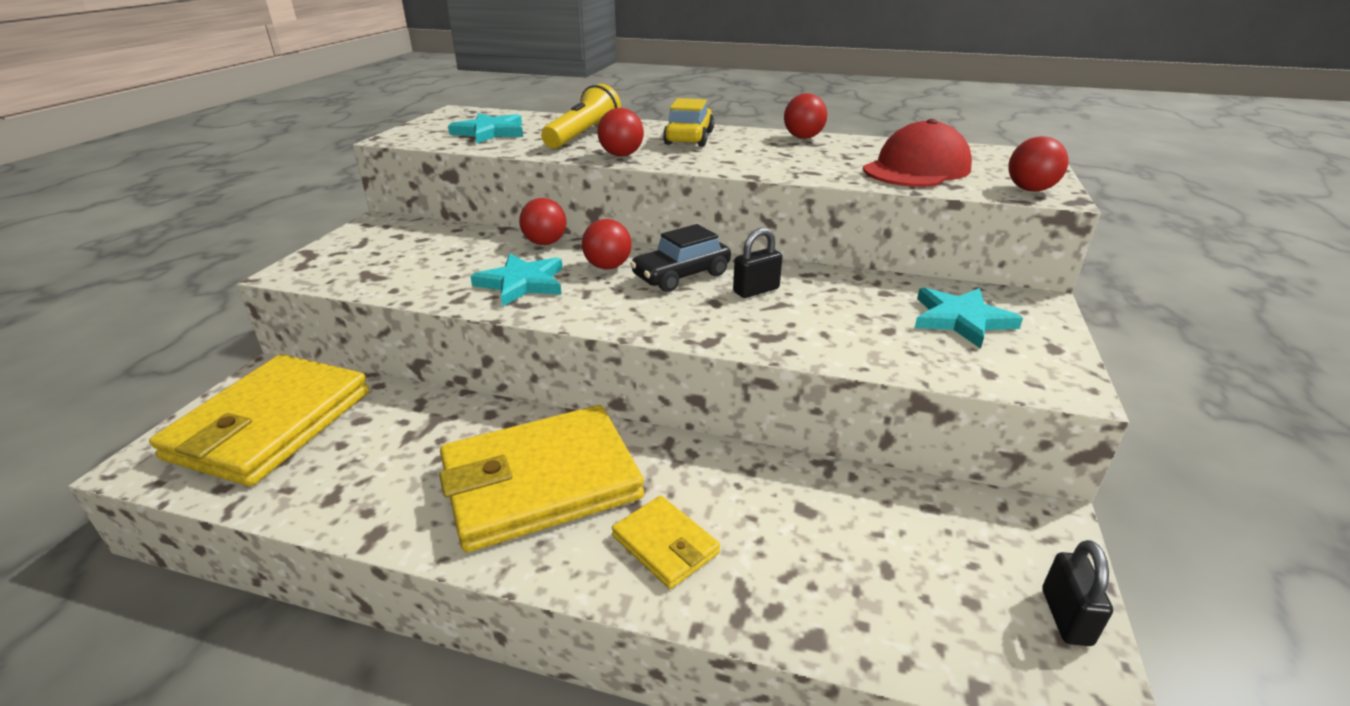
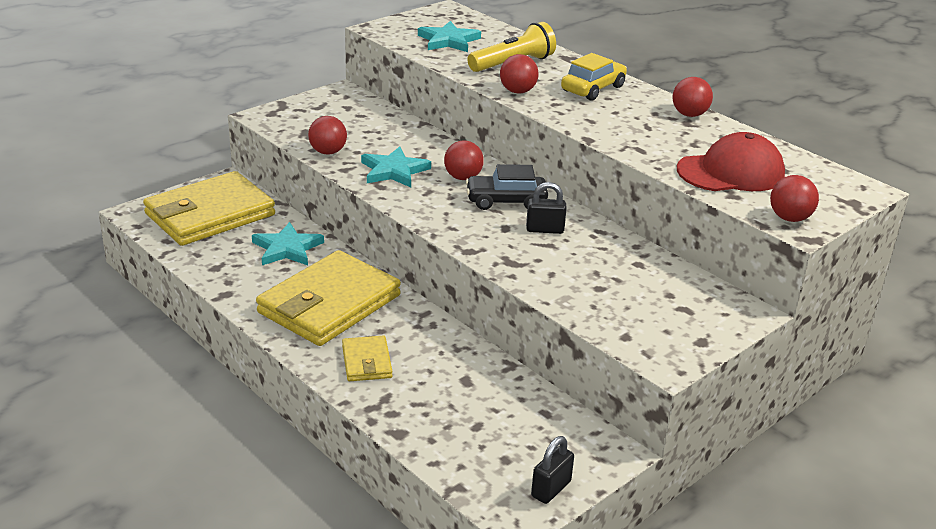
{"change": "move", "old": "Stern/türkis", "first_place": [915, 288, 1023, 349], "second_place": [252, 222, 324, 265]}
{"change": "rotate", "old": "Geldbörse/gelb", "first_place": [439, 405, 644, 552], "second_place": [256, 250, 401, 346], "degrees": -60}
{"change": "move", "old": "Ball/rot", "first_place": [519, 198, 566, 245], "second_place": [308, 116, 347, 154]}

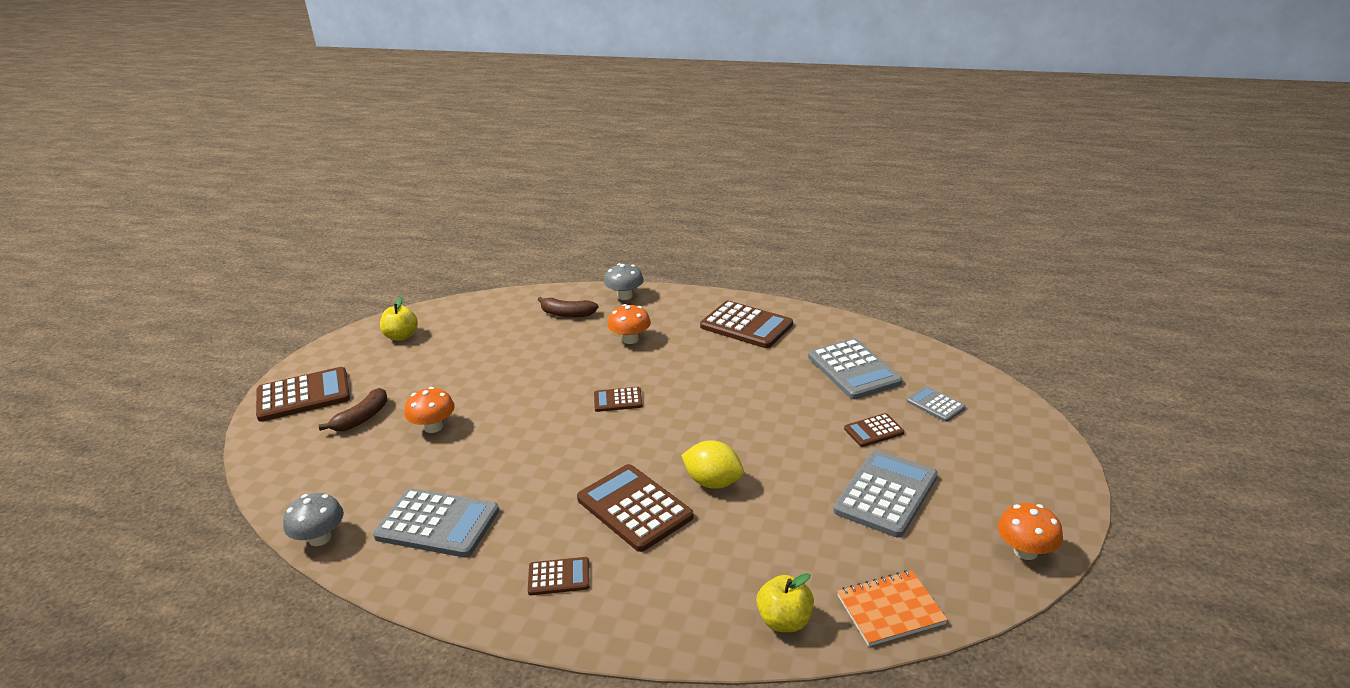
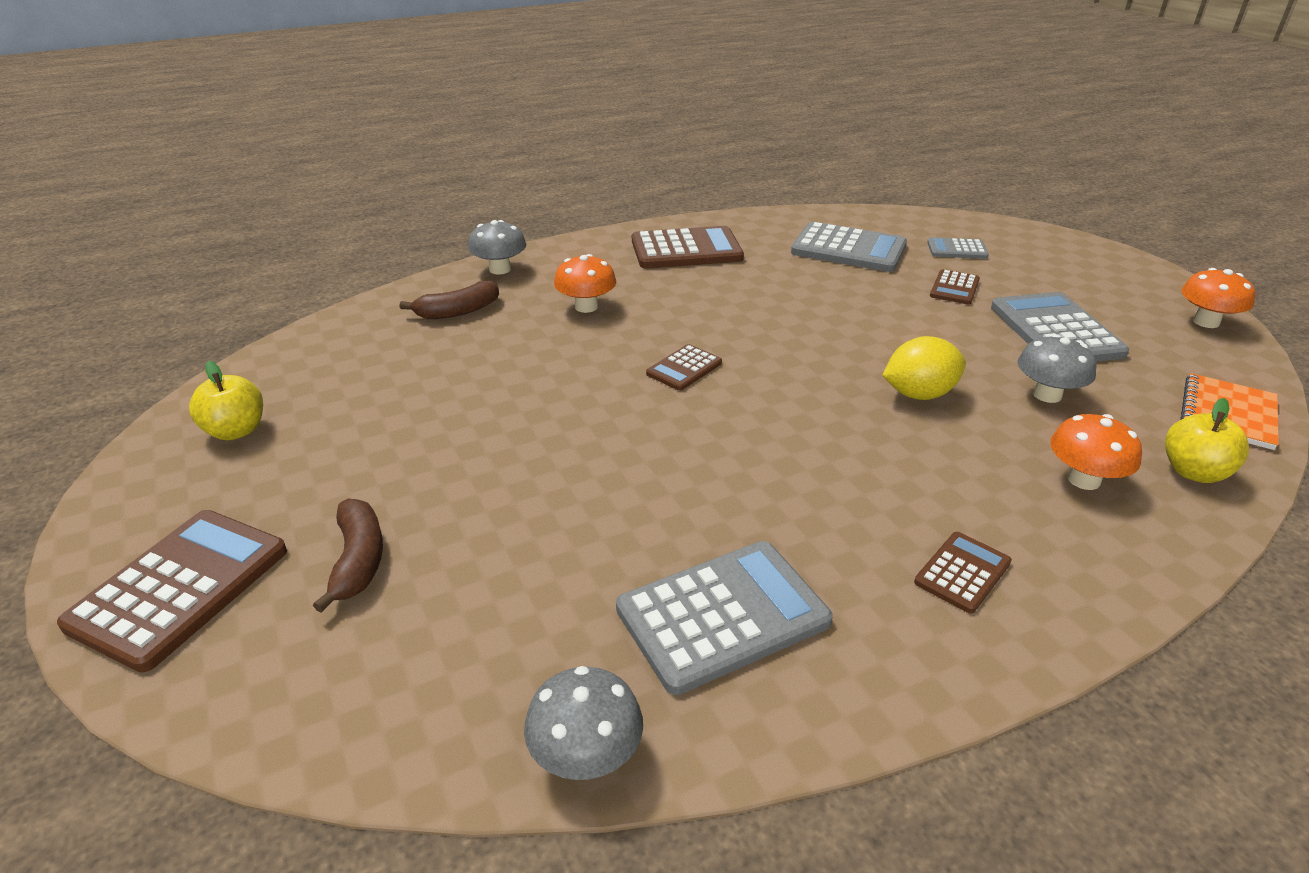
{"change": "insert", "new": "Pilz/grau", "second_place": [1018, 334, 1097, 403]}
{"change": "move", "old": "Pilz/orange", "first_place": [404, 387, 455, 433], "second_place": [1050, 414, 1142, 490]}
{"change": "delete", "old": "Taschenrechner/braun", "first_place": [577, 464, 694, 552]}

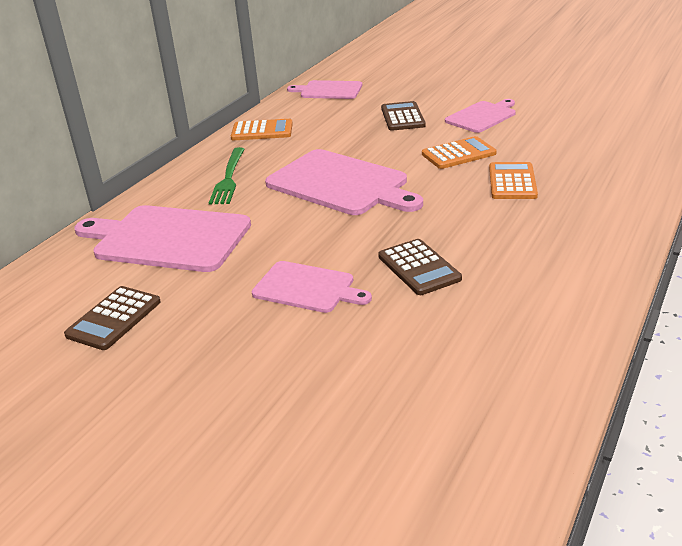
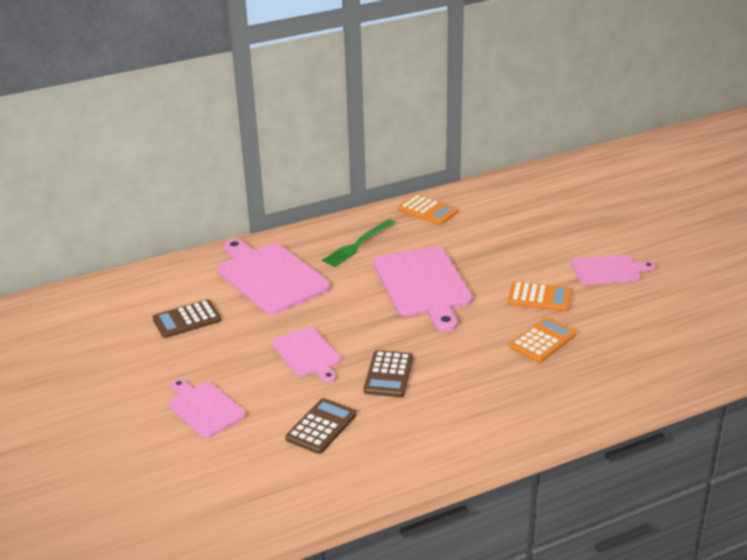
{"change": "move", "old": "Schneidebrett/rosa", "first_place": [287, 80, 362, 99], "second_place": [168, 379, 246, 438]}
{"change": "move", "old": "Taschenrechner/braun", "first_place": [381, 101, 426, 131], "second_place": [285, 398, 357, 454]}

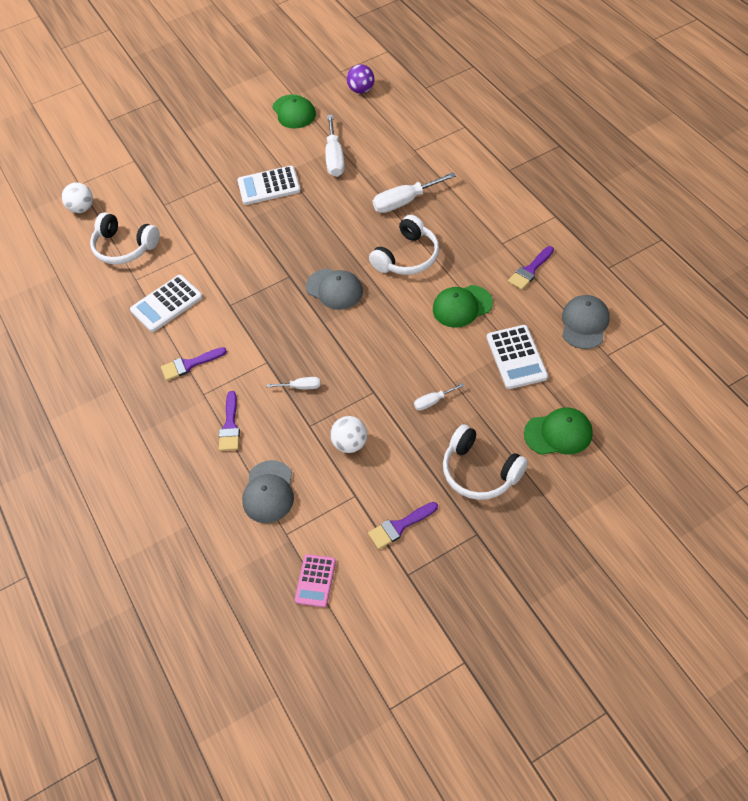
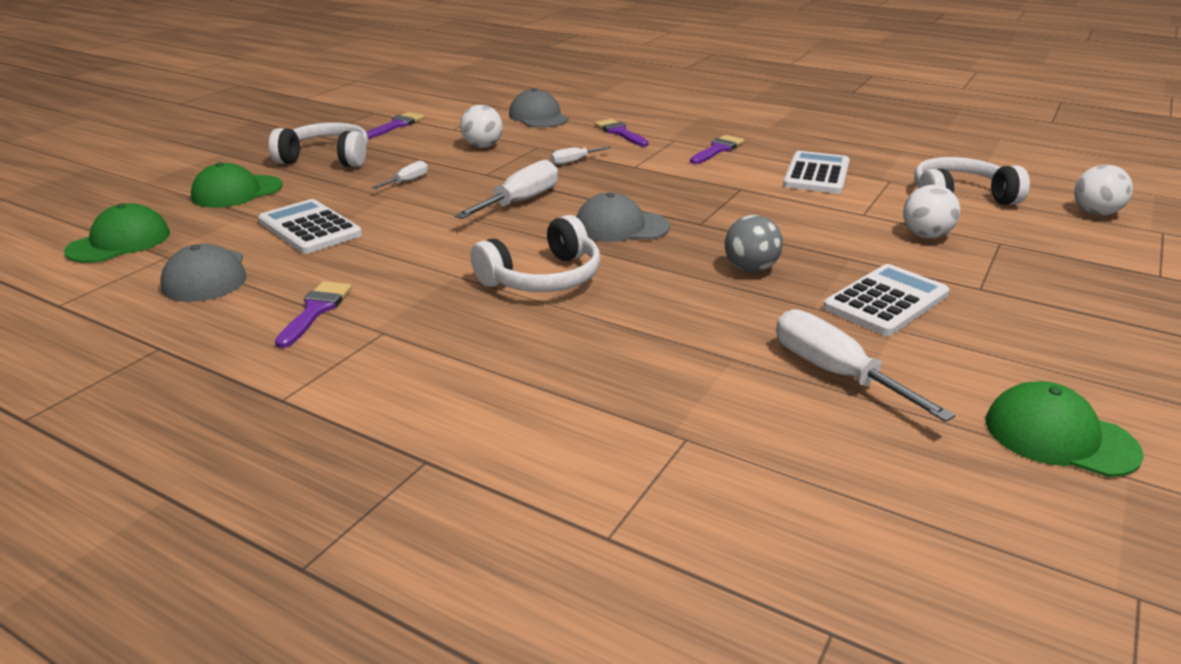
{"change": "move", "old": "Kappe/grün", "first_place": [433, 285, 493, 328], "second_place": [64, 203, 170, 263]}
{"change": "move", "old": "Schraubenzieher/weiß", "first_place": [373, 172, 456, 213], "second_place": [454, 160, 558, 219]}
{"change": "rotate", "old": "Kopfhörer/weiß", "first_place": [369, 215, 439, 275], "second_place": [471, 215, 600, 292], "degrees": -135}
{"change": "insert", "new": "Ball/grau", "second_place": [725, 215, 783, 273]}
{"change": "insert", "new": "Ball/weiß", "second_place": [903, 185, 960, 239]}
{"change": "delete", "old": "Taschenrechner/rosa", "first_place": [295, 554, 336, 607]}
{"change": "delete", "old": "Ball/lila", "first_place": [347, 64, 374, 94]}

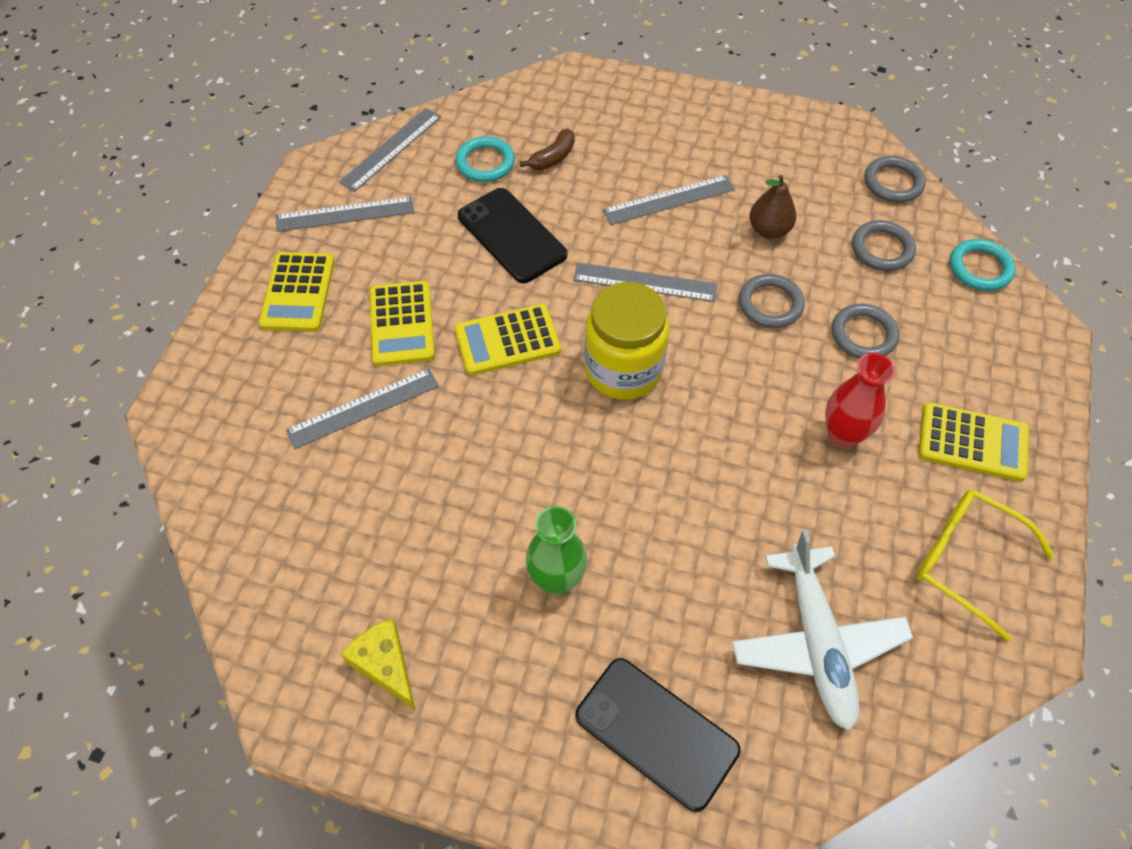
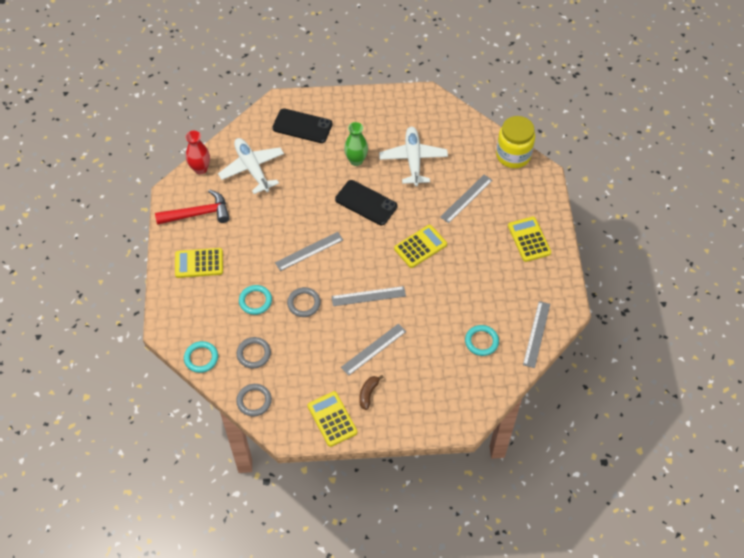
{"change": "replace", "old": "Brille/gelb", "new": "Hammer/rot", "first_place": [916, 489, 1054, 642], "second_place": [155, 190, 230, 225]}
{"change": "move", "old": "Vase/rot", "first_place": [825, 353, 895, 448], "second_place": [186, 131, 210, 174]}
{"change": "recolor", "old": "Ring/grau", "new": "Ring/türkis", "first_place": [832, 303, 899, 359], "second_place": [239, 285, 272, 315]}
{"change": "move", "old": "Lineal/grau", "first_place": [276, 197, 414, 232], "second_place": [275, 232, 343, 271]}
{"change": "move", "old": "Taschenrechner/gelb", "first_place": [370, 281, 435, 366], "second_place": [307, 391, 357, 447]}
{"change": "move", "old": "Handy/schwarz", "first_place": [458, 188, 567, 283], "second_place": [335, 180, 397, 225]}
{"change": "move", "old": "Banane/braun", "first_place": [520, 128, 575, 171], "second_place": [359, 375, 384, 410]}
{"change": "insert", "new": "Flugzeug/weiß", "second_place": [379, 127, 448, 186]}
{"change": "move", "old": "Einmachglas/gelb", "first_place": [584, 282, 669, 400], "second_place": [496, 116, 535, 168]}
{"change": "delete", "old": "Käse/gelb", "first_place": [341, 619, 416, 710]}
{"change": "delete", "old": "Birne/braun", "first_place": [749, 175, 796, 239]}

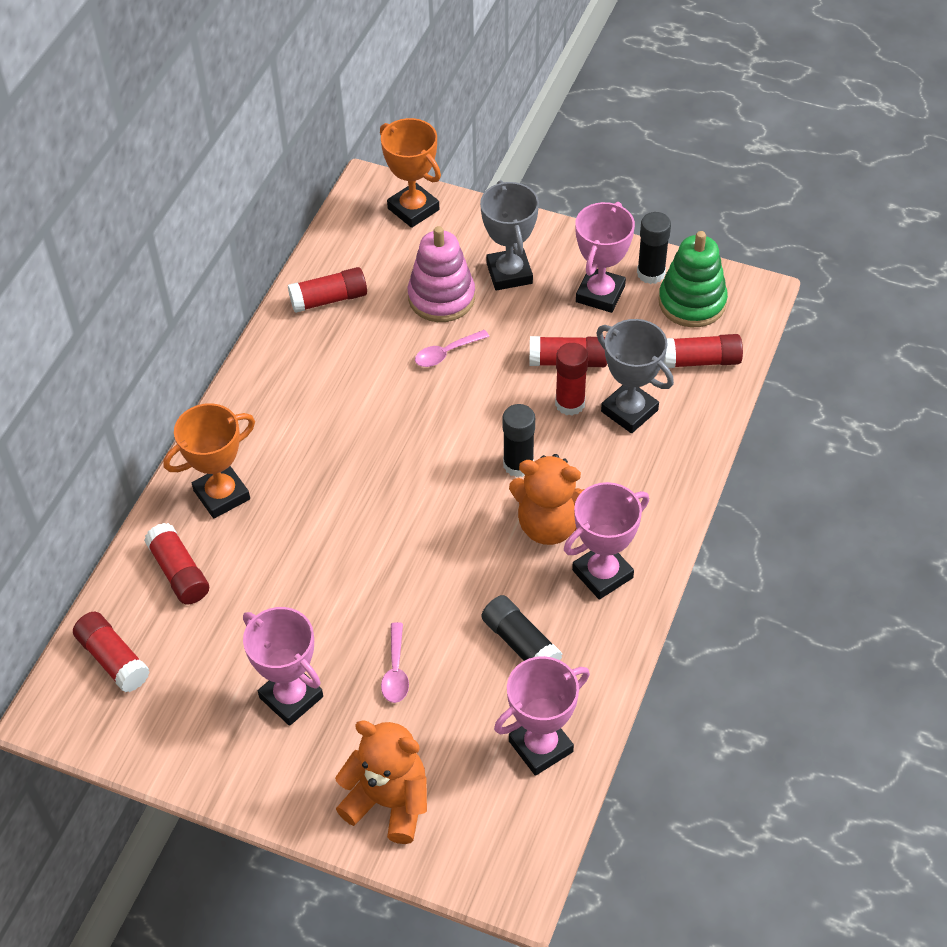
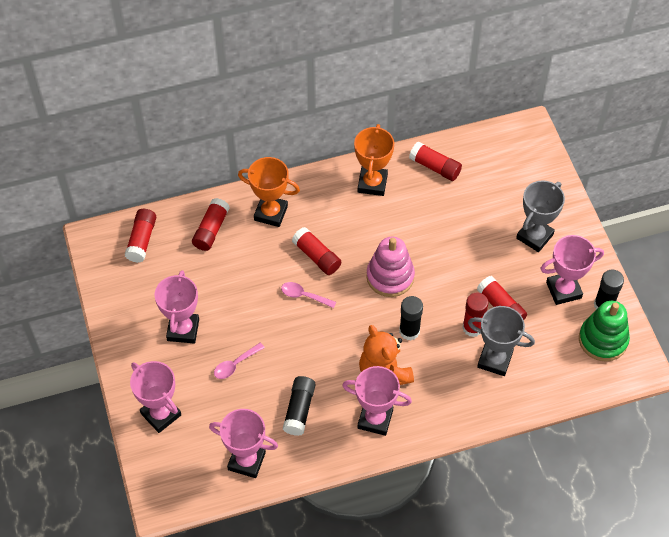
{"change": "replace", "old": "Teddybär/orange", "new": "Pokal/rosa", "first_place": [335, 720, 427, 844], "second_place": [130, 361, 181, 433]}
{"change": "move", "old": "Löffel/rosa", "first_place": [415, 330, 489, 367], "second_place": [281, 282, 336, 308]}
{"change": "move", "old": "Klebestift/rot", "first_place": [664, 334, 743, 368], "second_place": [292, 227, 341, 275]}
{"change": "move", "old": "Pokal/orange", "first_place": [380, 118, 441, 228], "second_place": [354, 124, 394, 196]}
{"change": "move", "old": "Stapelspielzeug/rosa", "first_place": [408, 226, 475, 322], "second_place": [366, 237, 415, 297]}
{"change": "rotate", "old": "Pokal/grau", "first_place": [596, 319, 674, 433], "second_place": [468, 306, 535, 376], "degrees": -75}

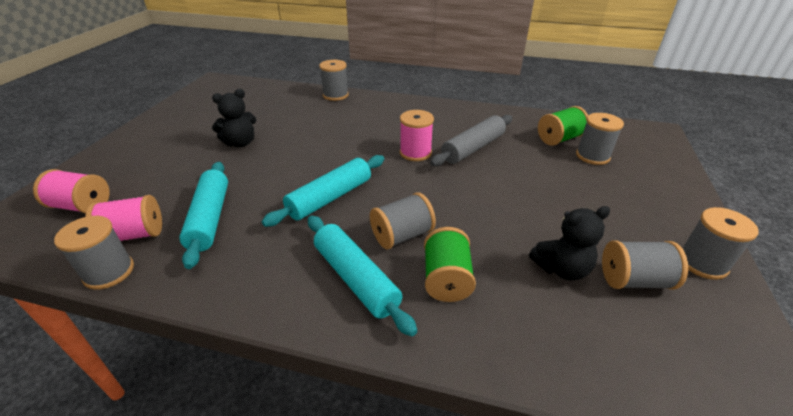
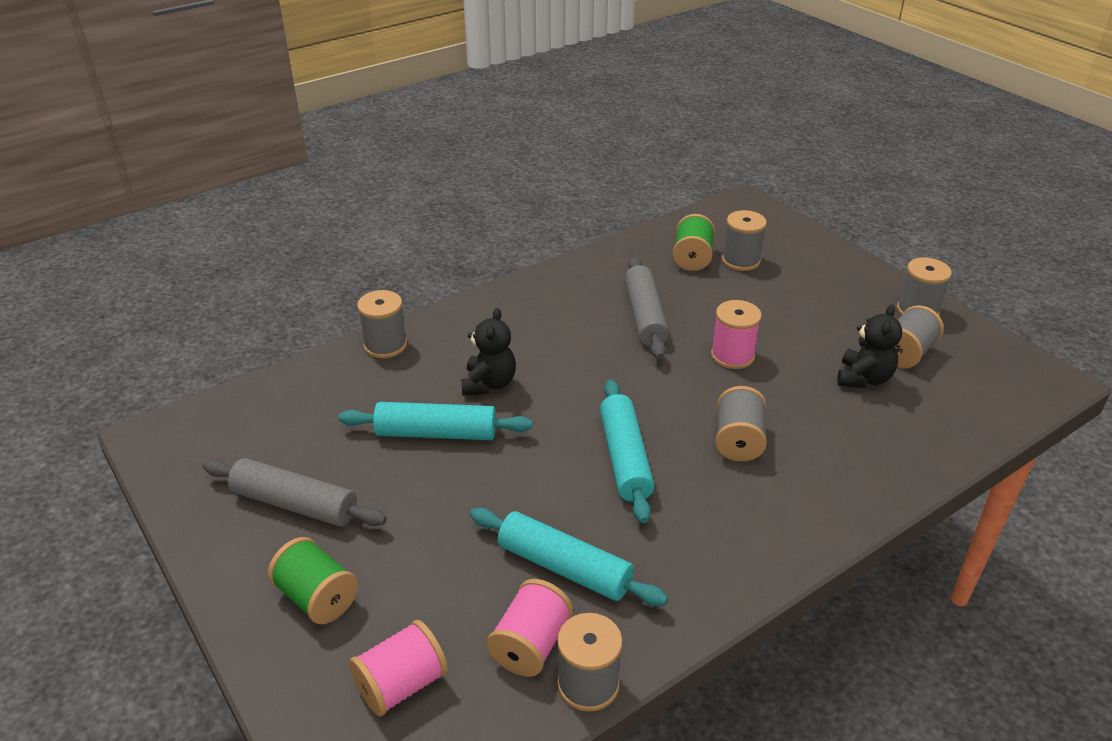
{"change": "insert", "new": "Nudelholz/grau", "second_place": [203, 458, 387, 527]}
{"change": "move", "old": "Garnrolle/grün", "first_place": [424, 227, 476, 302], "second_place": [268, 537, 358, 624]}
{"change": "move", "old": "Nudelholz/türkis", "first_place": [308, 215, 417, 337], "second_place": [339, 402, 532, 440]}
{"change": "move", "old": "Teddybär/schwarz", "first_place": [212, 89, 256, 147], "second_place": [461, 308, 516, 395]}
{"change": "move", "old": "Garnrolle/rosa", "first_place": [400, 110, 434, 161], "second_place": [711, 300, 762, 369]}

